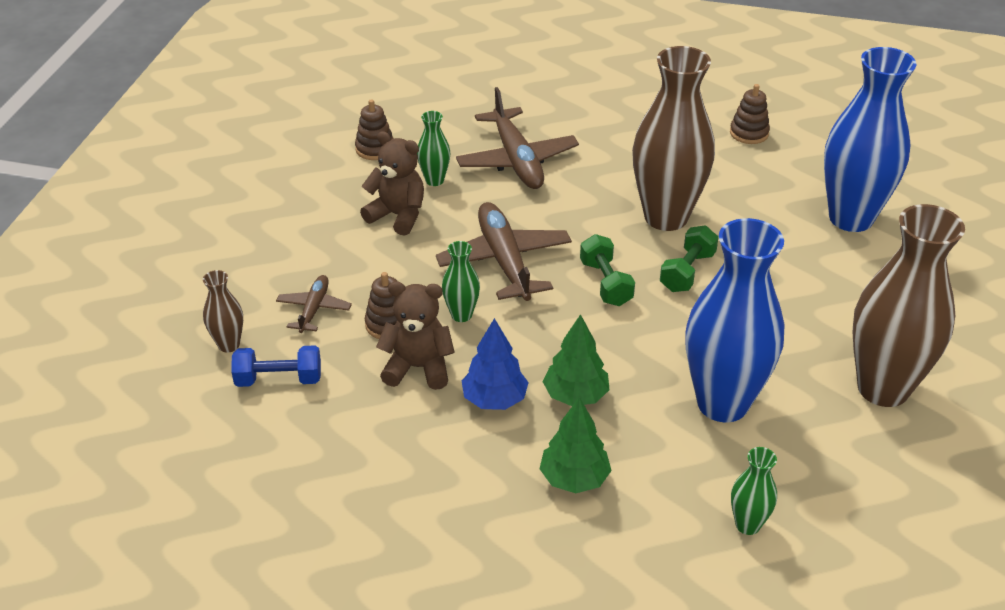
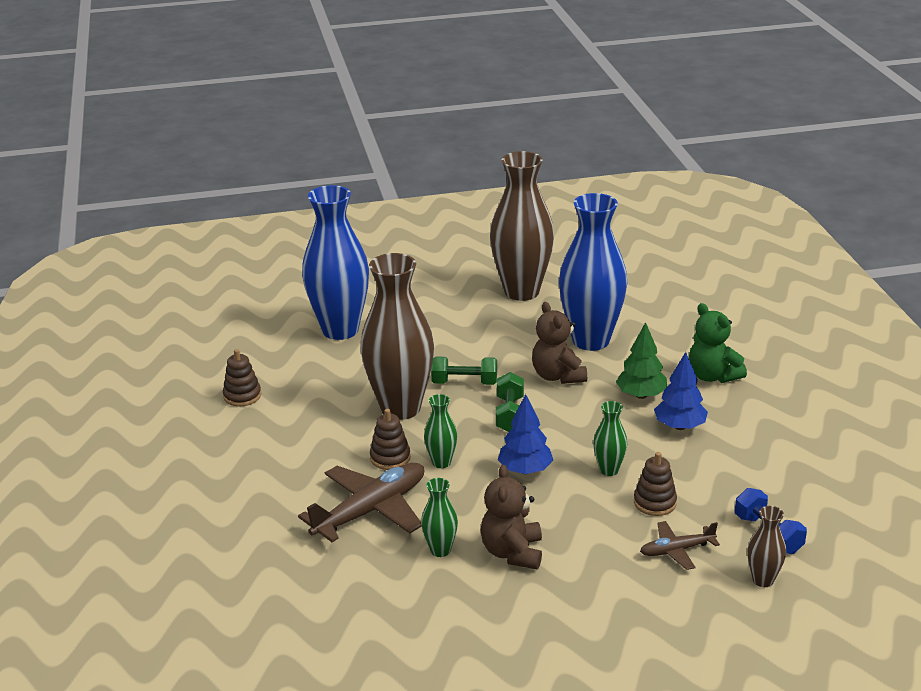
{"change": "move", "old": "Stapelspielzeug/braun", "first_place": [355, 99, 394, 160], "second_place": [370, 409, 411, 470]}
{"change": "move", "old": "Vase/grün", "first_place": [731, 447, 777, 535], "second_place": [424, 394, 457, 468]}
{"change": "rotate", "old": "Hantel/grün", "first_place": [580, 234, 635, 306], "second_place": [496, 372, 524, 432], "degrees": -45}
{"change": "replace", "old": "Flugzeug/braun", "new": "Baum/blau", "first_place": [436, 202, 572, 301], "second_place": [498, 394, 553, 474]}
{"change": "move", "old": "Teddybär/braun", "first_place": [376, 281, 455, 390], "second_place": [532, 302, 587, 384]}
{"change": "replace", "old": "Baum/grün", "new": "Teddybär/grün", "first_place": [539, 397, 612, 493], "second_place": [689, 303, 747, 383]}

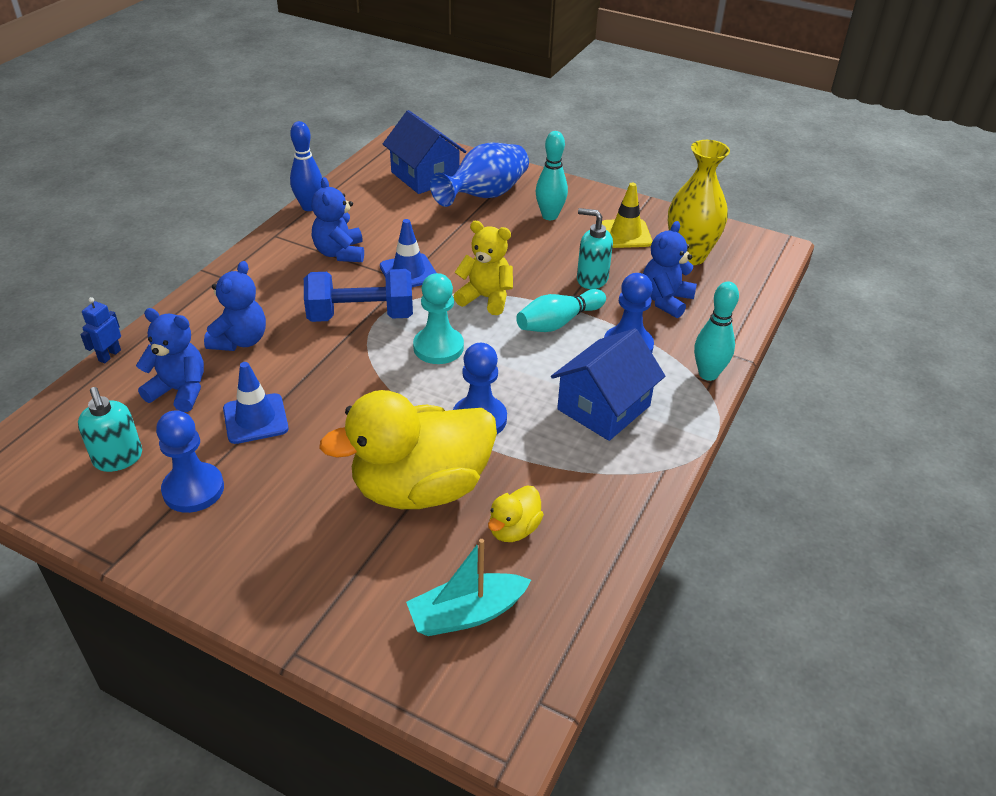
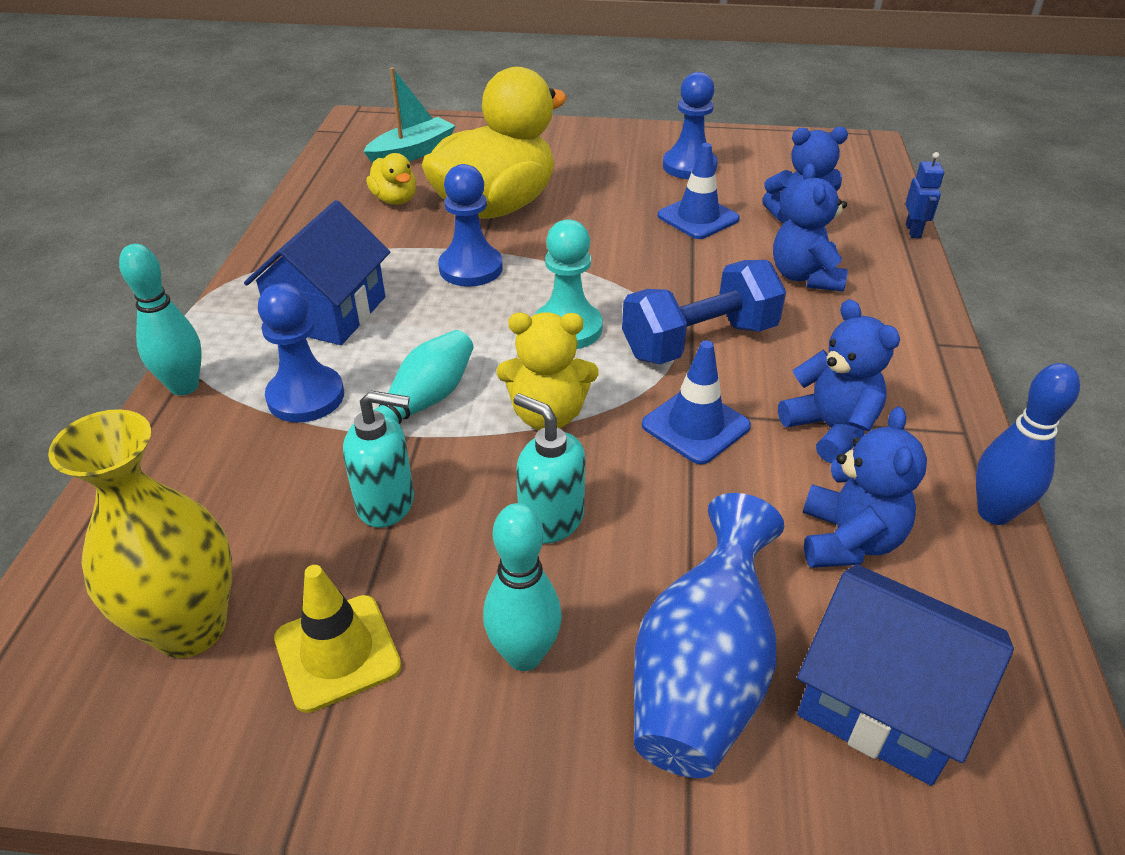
{"change": "rotate", "old": "Ente/gelb", "first_place": [488, 486, 544, 542], "second_place": [366, 153, 416, 205], "degrees": 135}
{"change": "move", "old": "Seifenspender/türkis", "first_place": [78, 387, 142, 472], "second_place": [513, 393, 585, 544]}
{"change": "move", "old": "Teddybär/blau", "first_place": [643, 221, 697, 318], "second_place": [803, 406, 927, 568]}

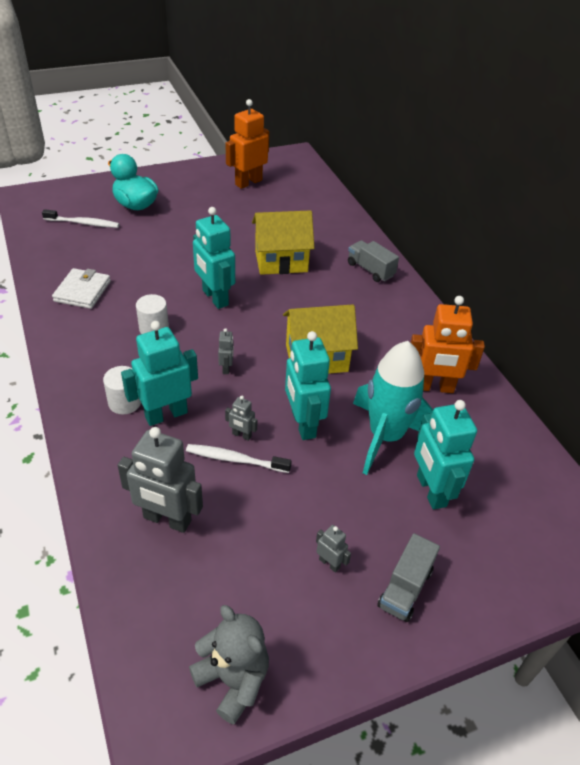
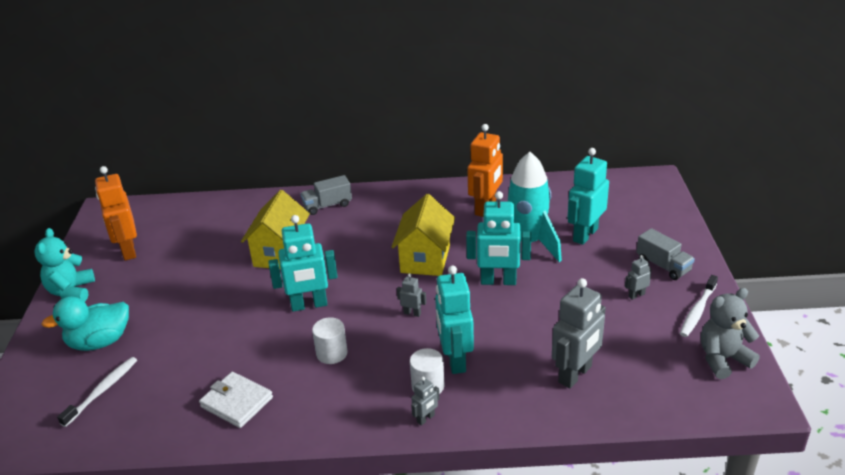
{"change": "insert", "new": "Teddybär/türkis", "second_place": [34, 228, 95, 302]}
{"change": "move", "old": "Roboter/grau", "first_place": [225, 396, 257, 441], "second_place": [411, 377, 440, 426]}
{"change": "rotate", "old": "Roboter/türkis", "first_place": [414, 400, 477, 509], "second_place": [568, 148, 609, 245], "degrees": 120}
{"change": "move", "old": "Zahnbürste/weiß", "first_place": [186, 444, 292, 473], "second_place": [680, 275, 718, 337]}

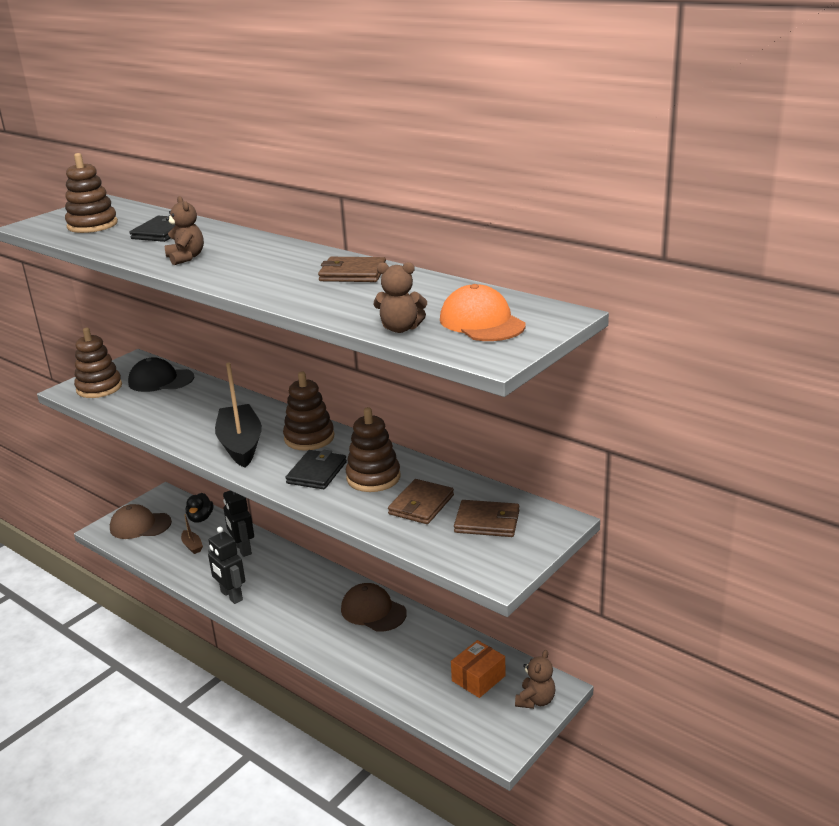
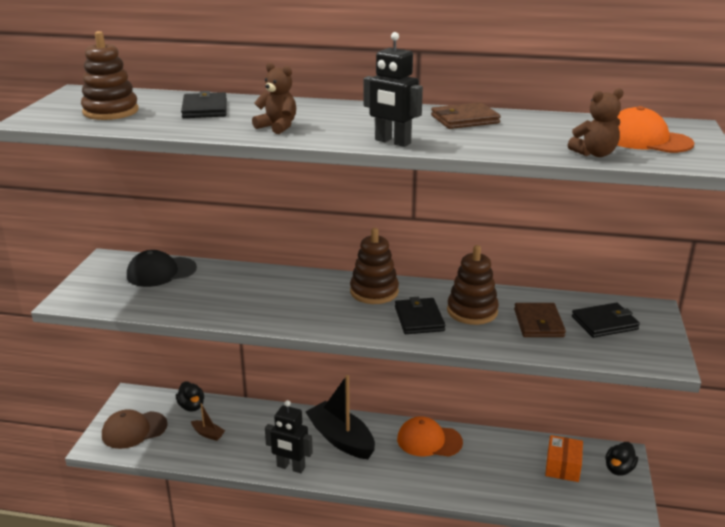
{"change": "move", "old": "Boot/schwarz", "first_place": [215, 363, 262, 468], "second_place": [306, 375, 375, 459]}
{"change": "move", "old": "Roboter/schwarz", "first_place": [223, 490, 254, 557], "second_place": [364, 32, 423, 147]}
{"change": "recolor", "old": "Kappe/braun", "new": "Kappe/orange", "first_place": [341, 583, 407, 632], "second_place": [397, 416, 463, 457]}
{"change": "recolor", "old": "Geldbörse/braun", "new": "Geldbörse/schwarz", "first_place": [454, 500, 519, 537], "second_place": [572, 303, 640, 338]}
{"change": "replace", "old": "Teddybär/braun", "new": "Ente/schwarz", "first_place": [515, 650, 556, 709], "second_place": [605, 442, 638, 476]}
{"change": "delete", "old": "Stapelspielzeug/braun", "first_place": [74, 328, 122, 398]}

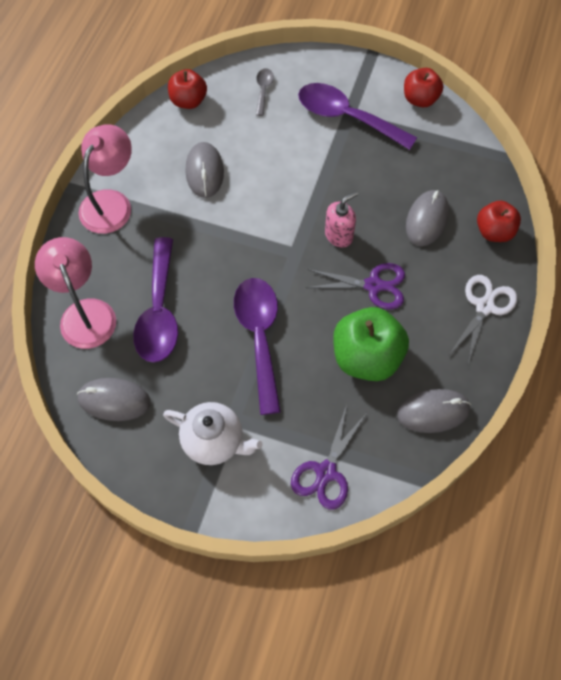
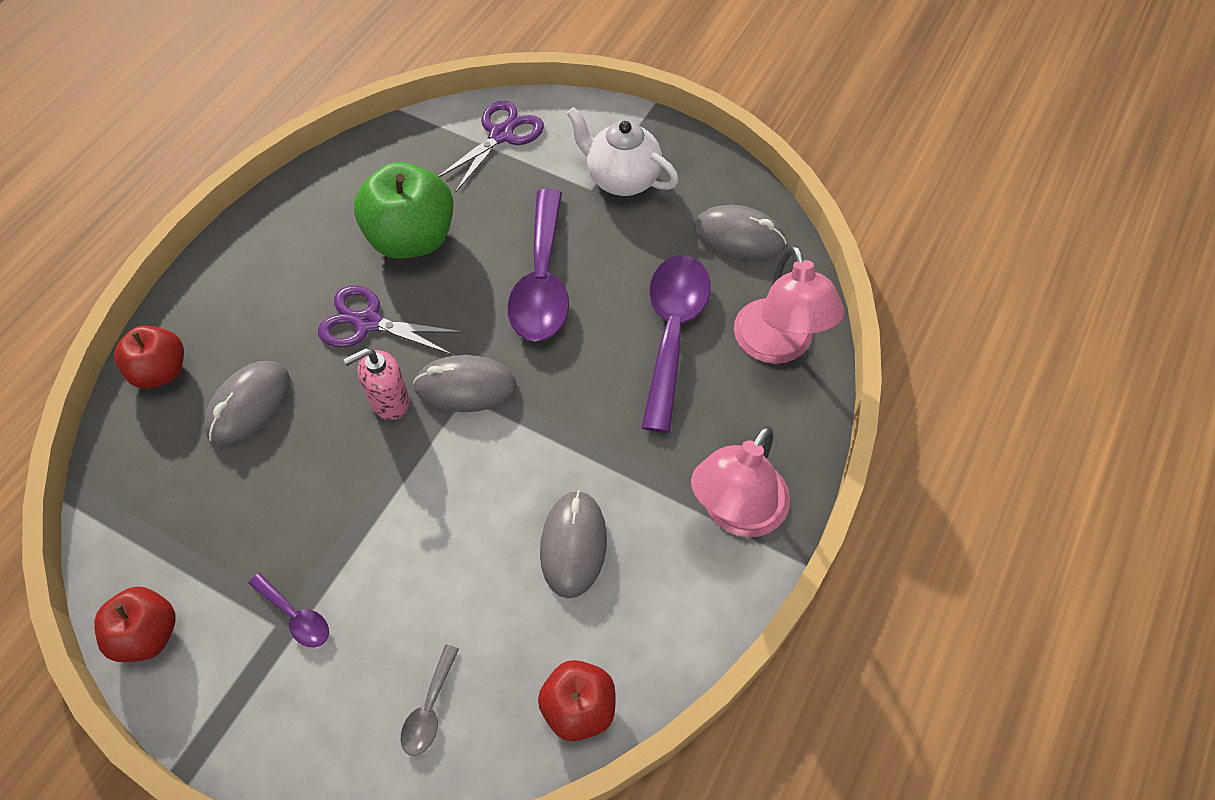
{"change": "resize", "old": "Löffel/lila", "first_place": [298, 83, 417, 150], "second_place": [248, 573, 329, 647], "factor": 0.46}
{"change": "move", "old": "Computermaus/grau", "first_place": [397, 389, 471, 433], "second_place": [413, 355, 517, 412]}
{"change": "delete", "old": "Schere/weiß", "first_place": [449, 275, 517, 364]}

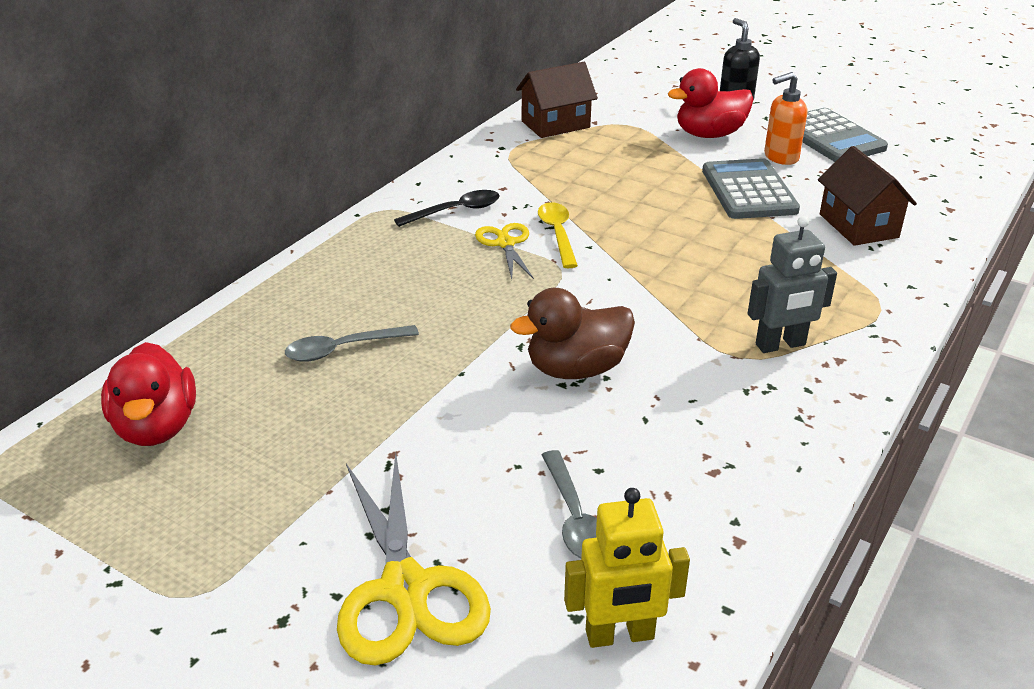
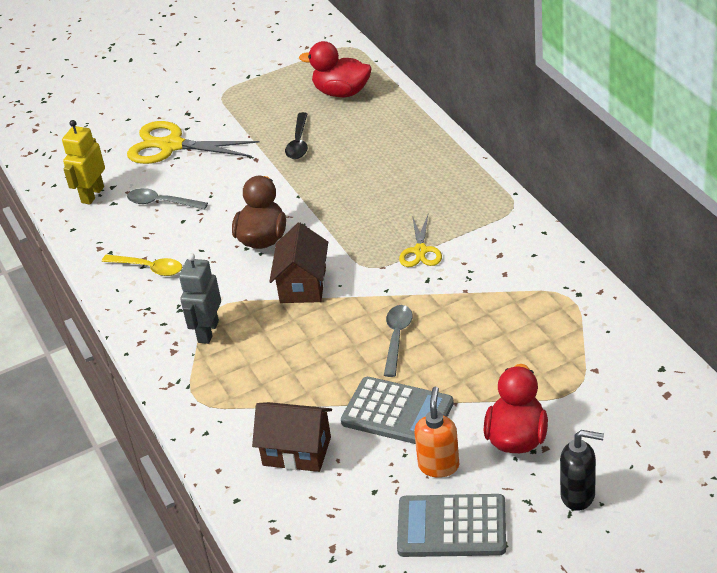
{"change": "move", "old": "Löffel/gelb", "first_place": [538, 202, 578, 268], "second_place": [102, 254, 182, 276]}
{"change": "move", "old": "Haus/braun", "first_place": [516, 62, 598, 138], "second_place": [269, 223, 328, 303]}
{"change": "move", "old": "Löffel/schwarz", "first_place": [394, 190, 500, 227], "second_place": [285, 112, 308, 159]}
{"change": "move", "old": "Löffel/grau", "first_place": [285, 325, 419, 362], "second_place": [384, 305, 413, 377]}
{"change": "rotate", "old": "Schere/gelb", "first_place": [475, 223, 534, 279], "second_place": [399, 215, 442, 267], "degrees": 75}

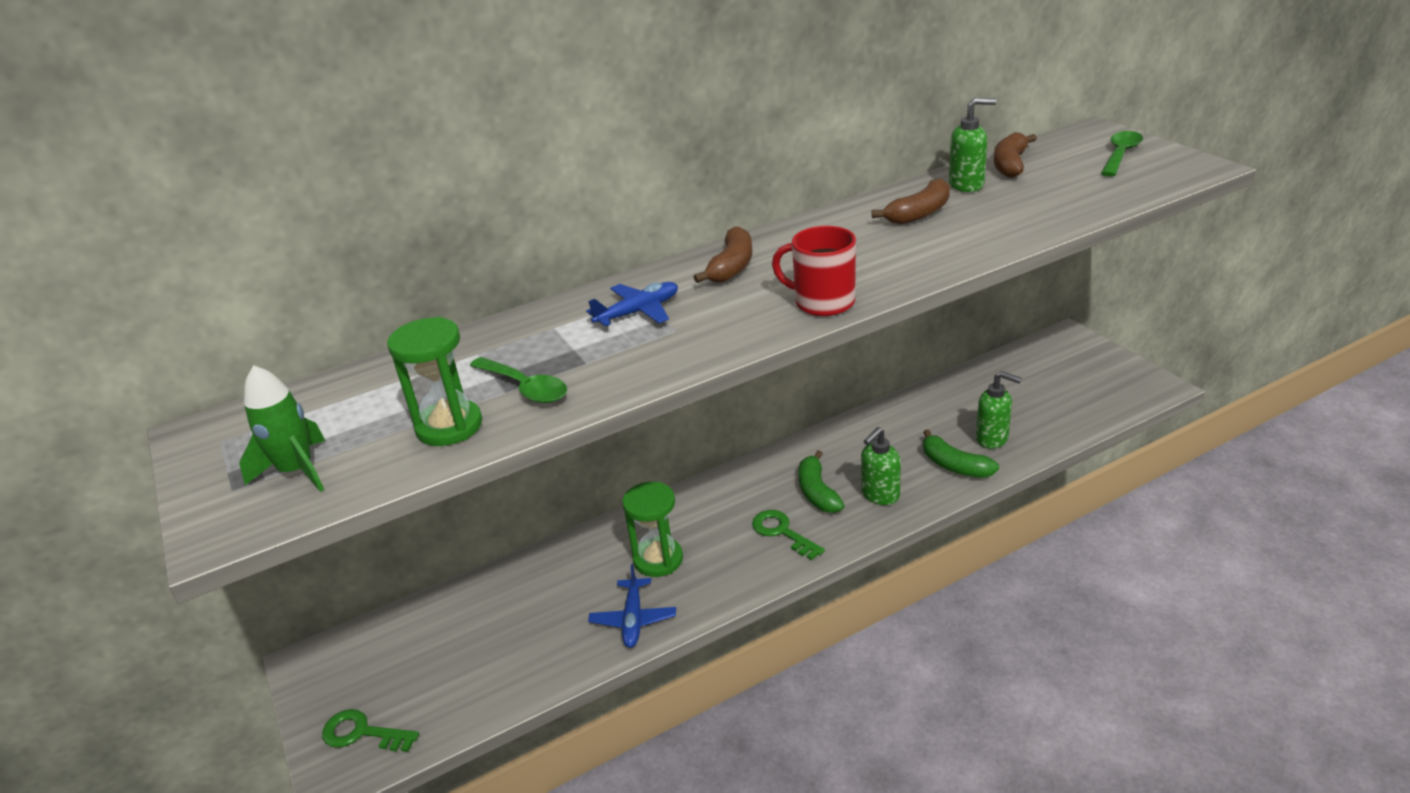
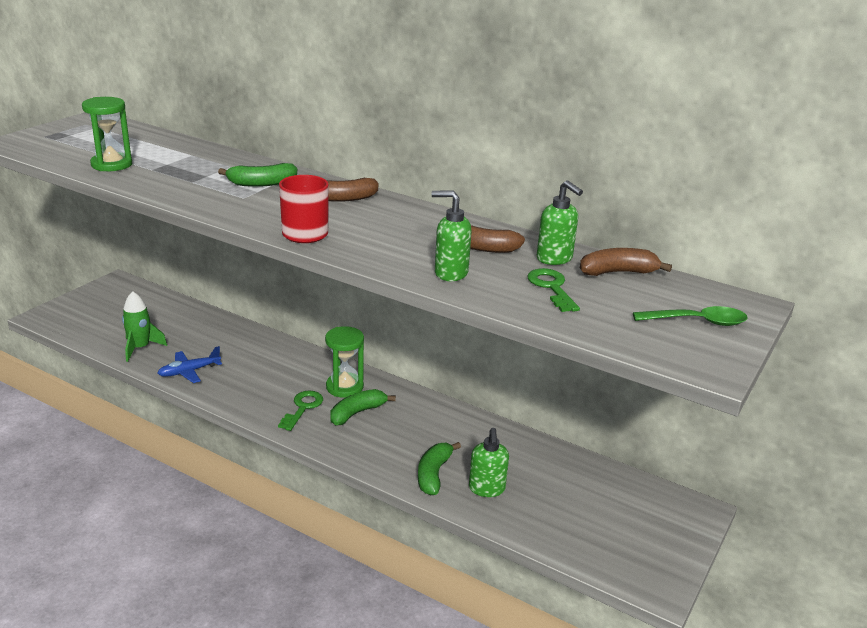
{"change": "move", "old": "Rakete/grün", "first_place": [239, 365, 325, 492], "second_place": [122, 291, 167, 362]}
{"change": "replace", "old": "Flugzeug/blau", "new": "Banane/grün", "first_place": [586, 282, 678, 326], "second_place": [218, 163, 297, 187]}
{"change": "move", "old": "Sanduhr/grün", "first_place": [622, 482, 683, 577], "second_place": [325, 326, 364, 398]}
{"change": "move", "old": "Seifenspender/grün", "first_place": [861, 427, 901, 505], "second_place": [431, 190, 472, 281]}
{"change": "move", "old": "Schlüssel/grün", "first_place": [322, 709, 419, 752], "second_place": [527, 268, 580, 312]}
{"change": "delete", "old": "Löffel/grün", "first_place": [470, 357, 567, 403]}

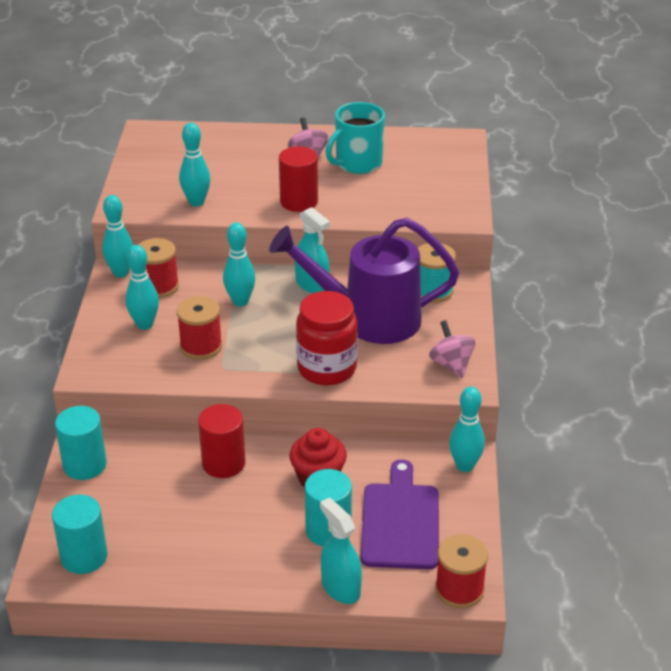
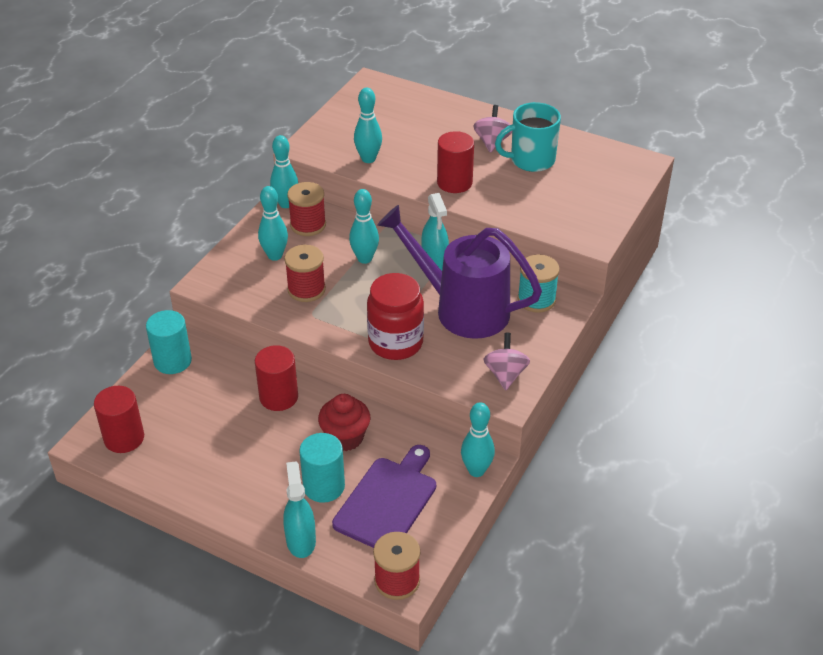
{"change": "recolor", "old": "Vollzylinder/türkis", "new": "Vollzylinder/rot", "first_place": [52, 494, 108, 574], "second_place": [94, 386, 144, 453]}

